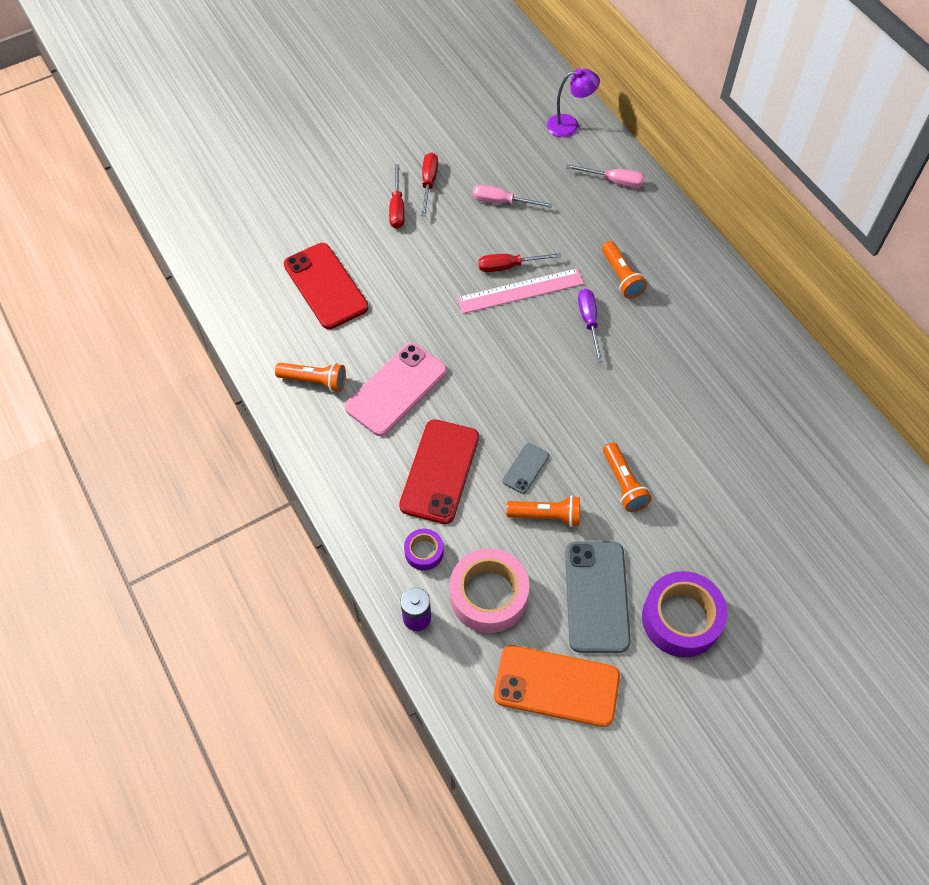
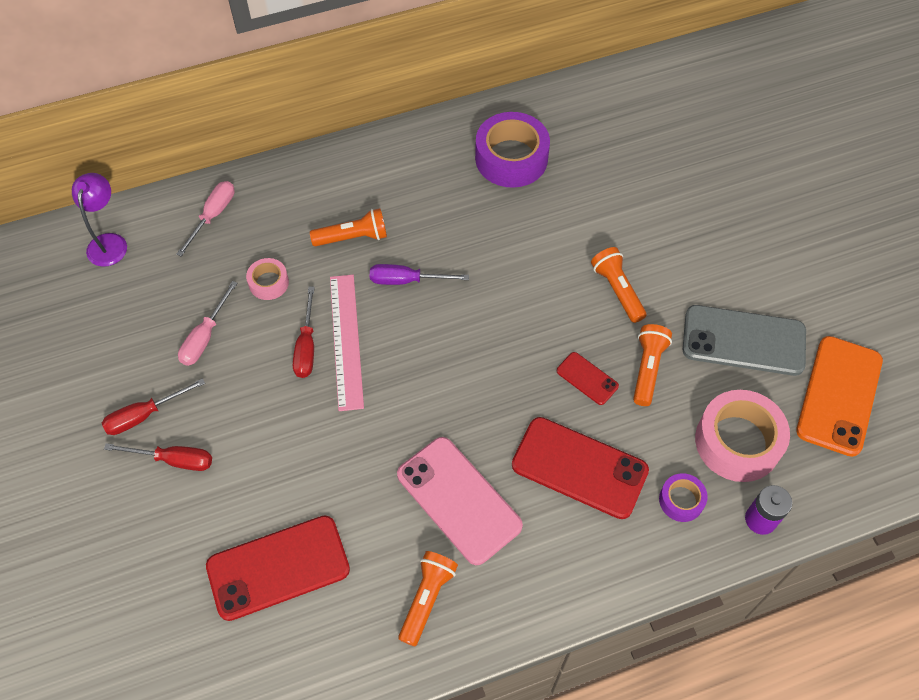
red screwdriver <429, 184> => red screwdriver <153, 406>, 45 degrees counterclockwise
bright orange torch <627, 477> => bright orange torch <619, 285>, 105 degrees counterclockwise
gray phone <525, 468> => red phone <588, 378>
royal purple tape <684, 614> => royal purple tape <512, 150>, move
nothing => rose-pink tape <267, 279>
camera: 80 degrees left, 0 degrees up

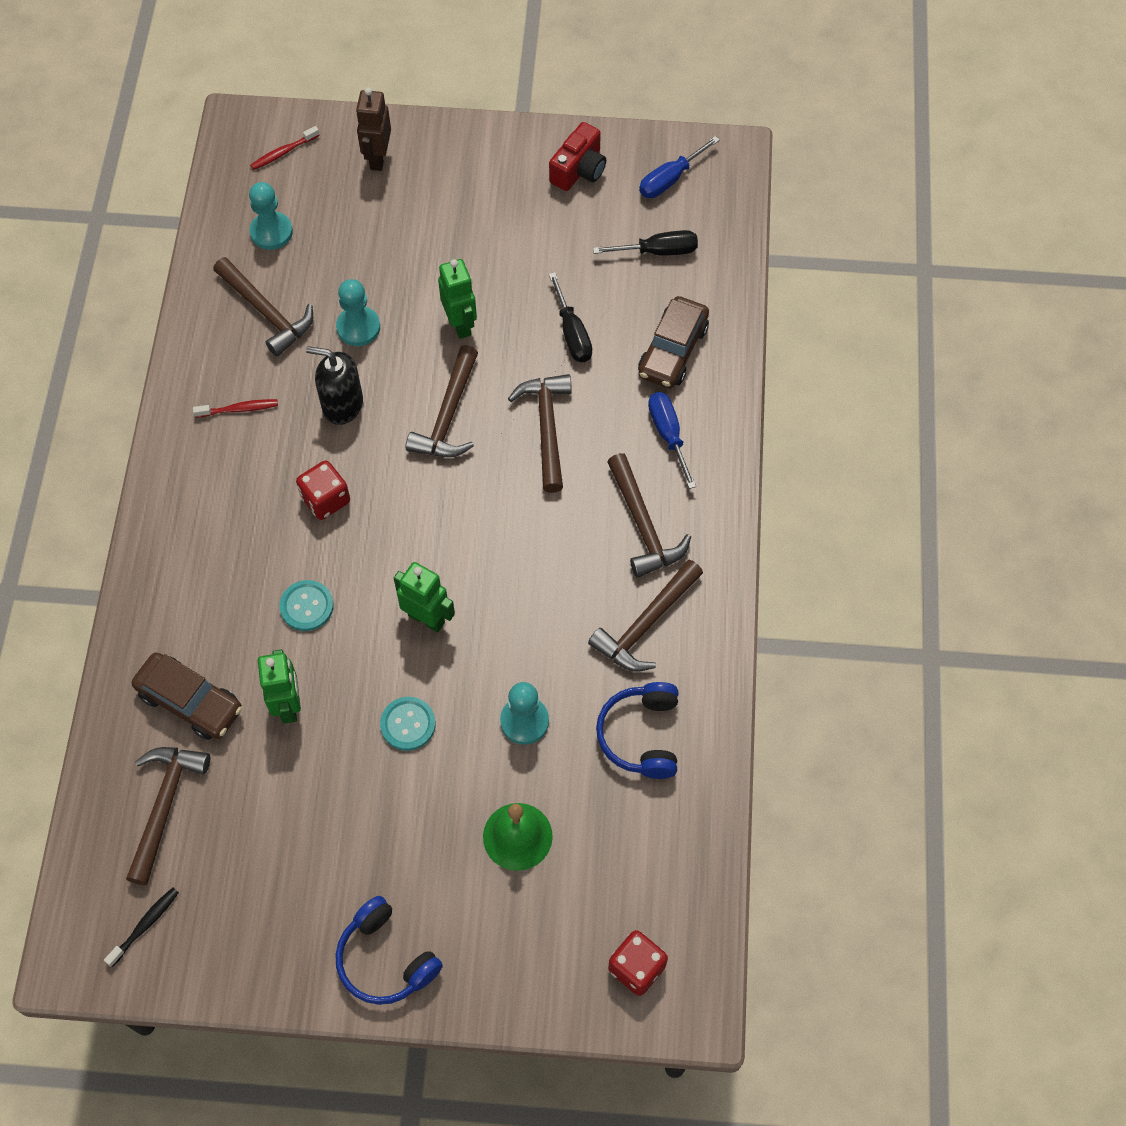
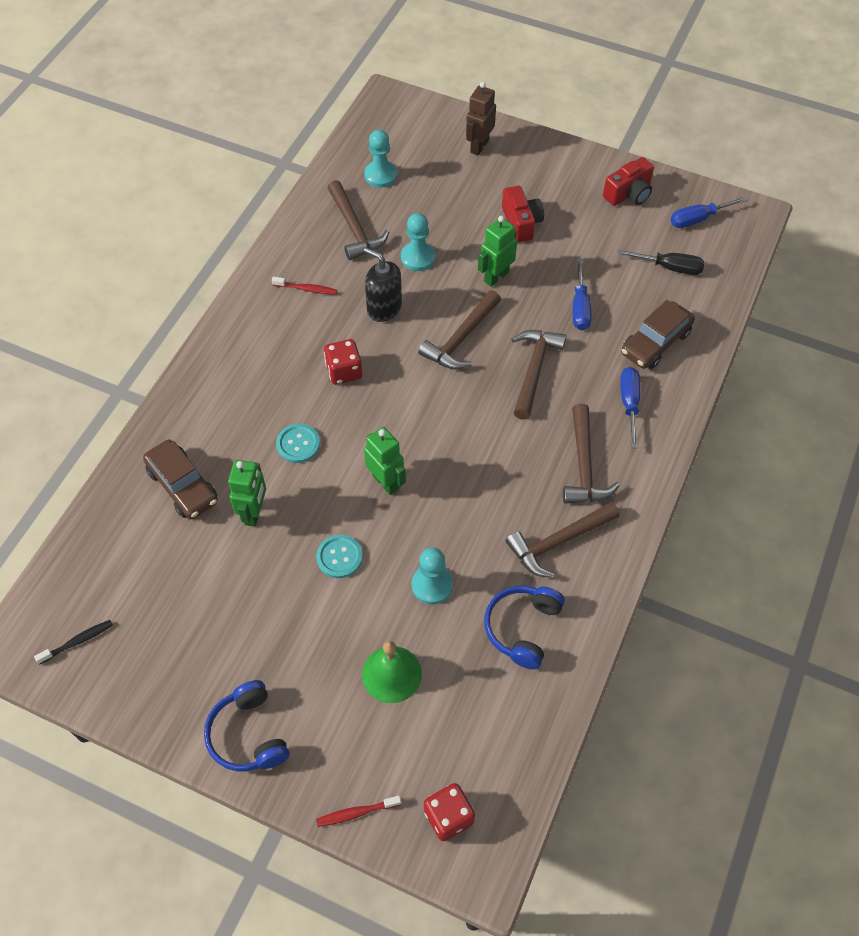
red dental brush <285, 148> => red dental brush <358, 811>, move
emerald robot <457, 299> => emerald robot <497, 251>, 135 degrees counterclockwise
black screwdriver <570, 317> => royal blue screwdriver <582, 294>
russet carpenter's hammer <168, 816> => nothing
nothing => red photo camera <523, 214>
camera: 20 degrees right, 5 degrees down

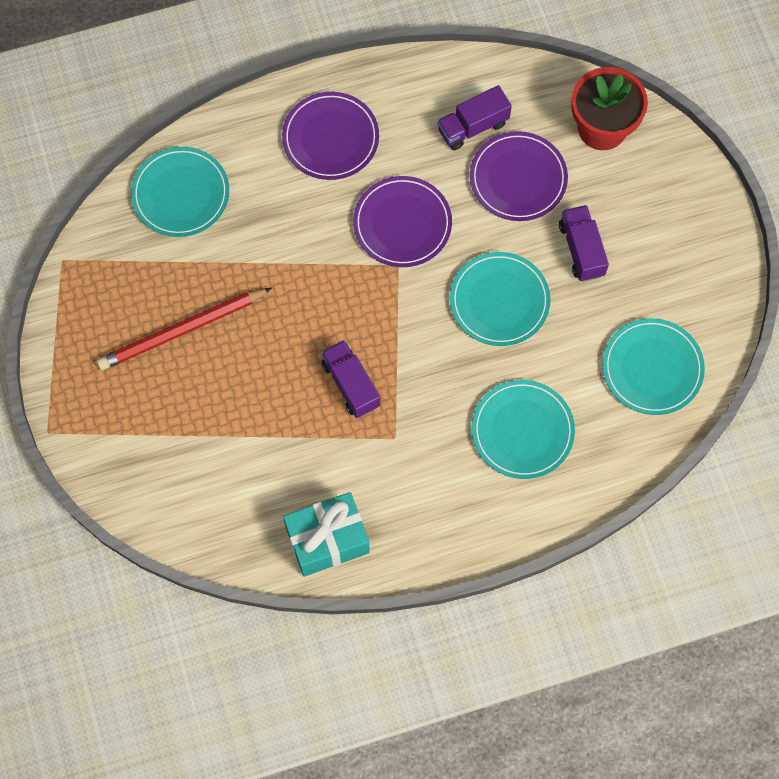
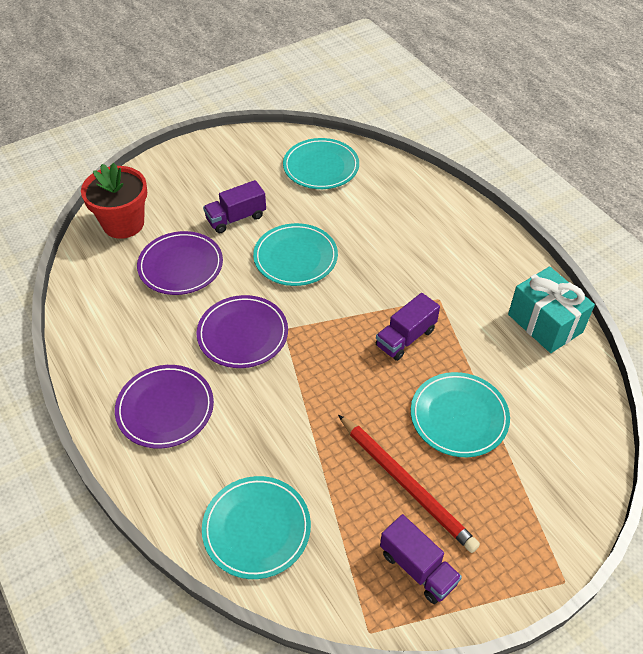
royal purple toy truck <474, 117> => royal purple toy truck <421, 559>, move
aqua flat dish <523, 429> => aqua flat dish <460, 414>, move
camera: 105 degrees left, 20 degrees down

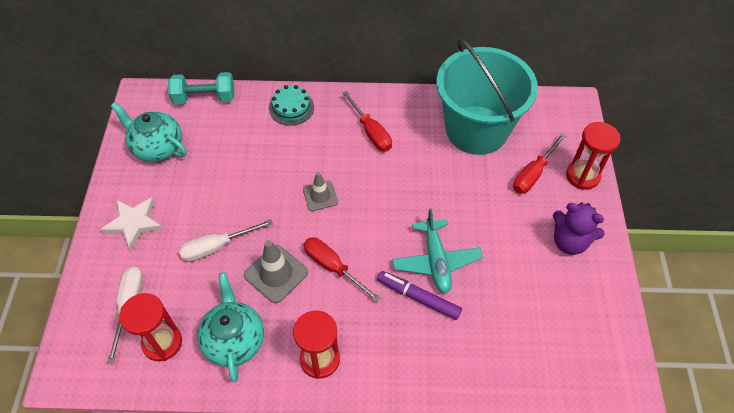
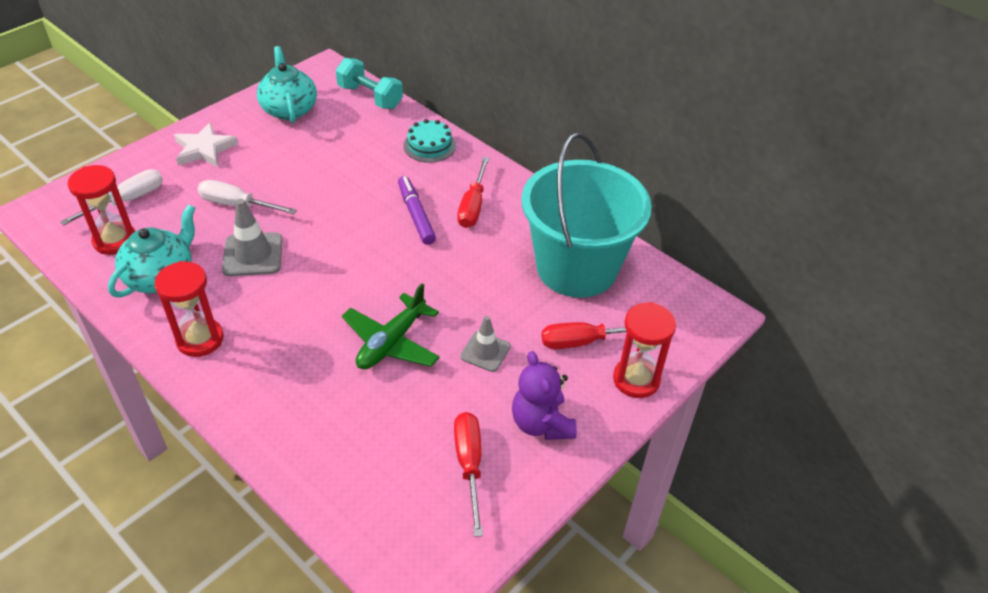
gray safety cone <320, 191> => gray safety cone <485, 344>, move
aqua aeroplane <437, 251> => emerald aeroplane <391, 326>
red screwdriver <342, 270> => red screwdriver <468, 474>, move
royal purple marker <419, 295> => royal purple marker <417, 210>, move
camera: 40 degrees right, 10 degrees down

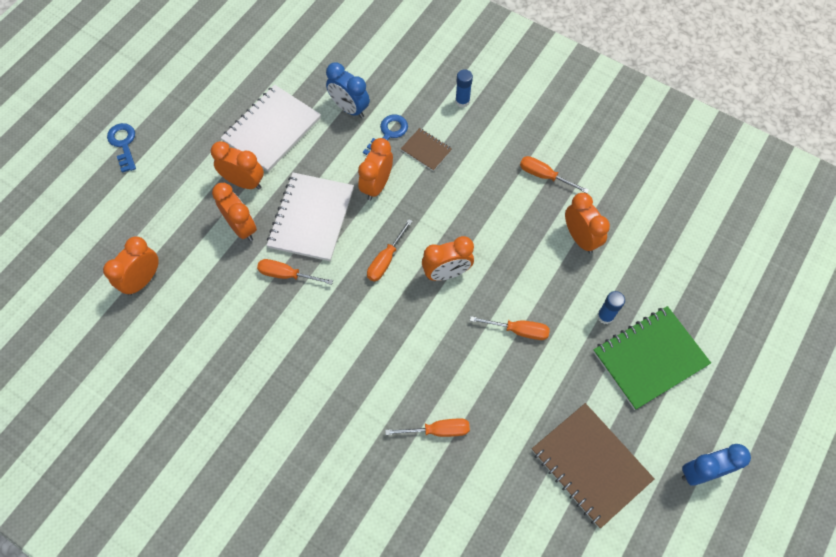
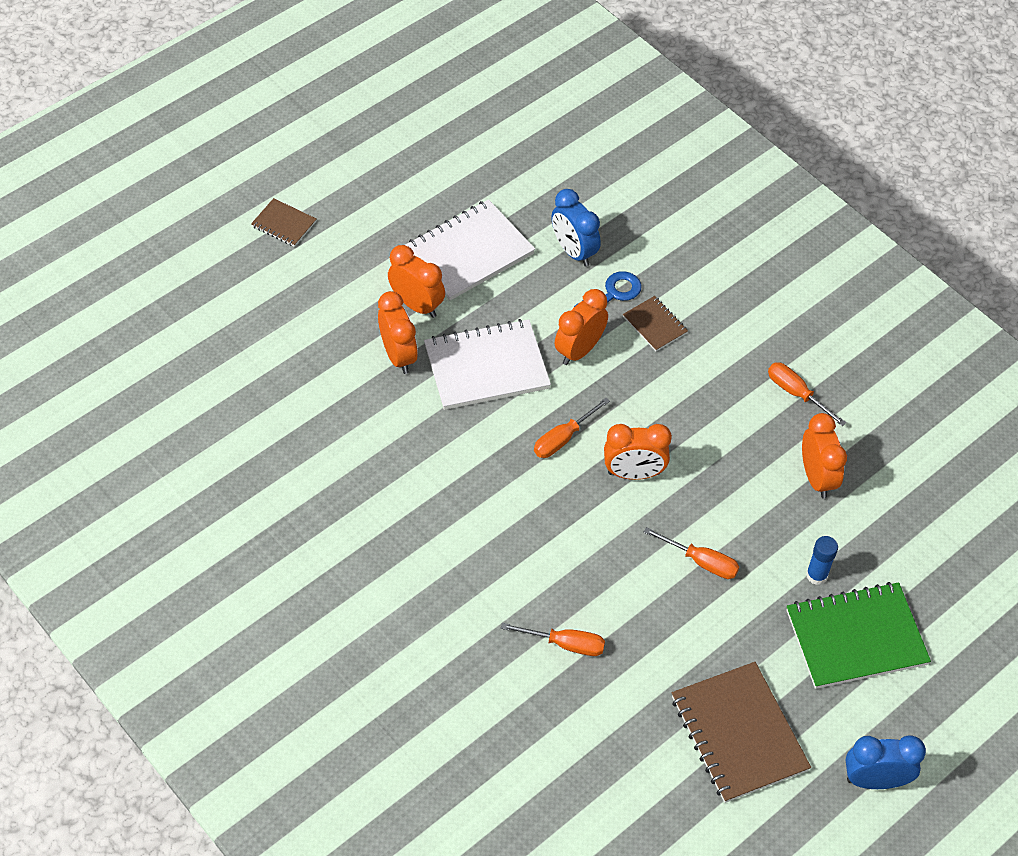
royal blue glue <464, 88> => nothing
royal blue key <121, 148> => russet exercise book <283, 222>
snow-white exercise book <310, 216> => snow-white exercise book <487, 364>, 45 degrees clockwise
bright orange bedside clock <131, 266> => nothing
bright orange screwdriver <295, 272> => nothing
camera: 15 degrees right, 10 degrees down

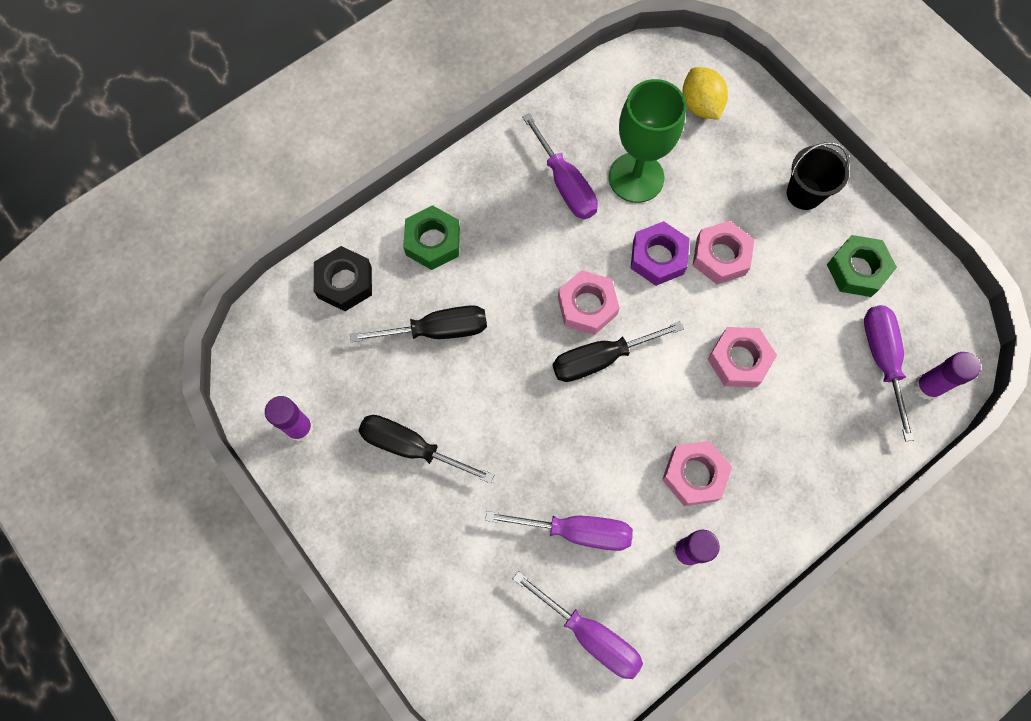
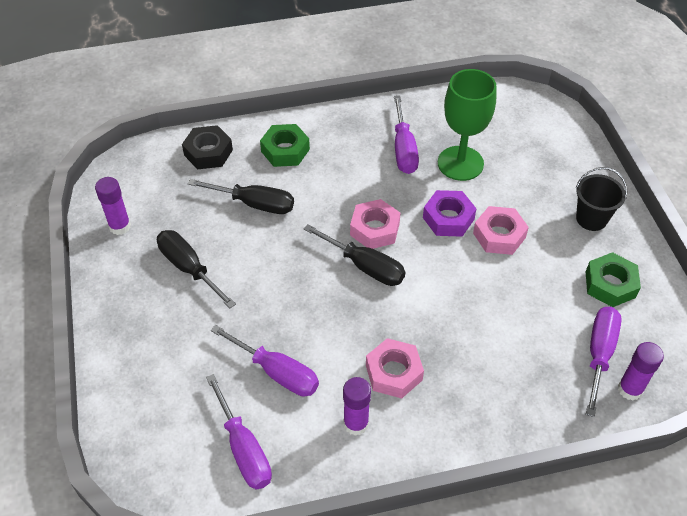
bright yellow lemon <705, 93> => nothing
black screwdriver <618, 351> => black screwdriver <354, 255>, 150 degrees counterclockwise
rose-pink hexagon nut <742, 357> => nothing
camera: 25 degrees right, 20 degrees down

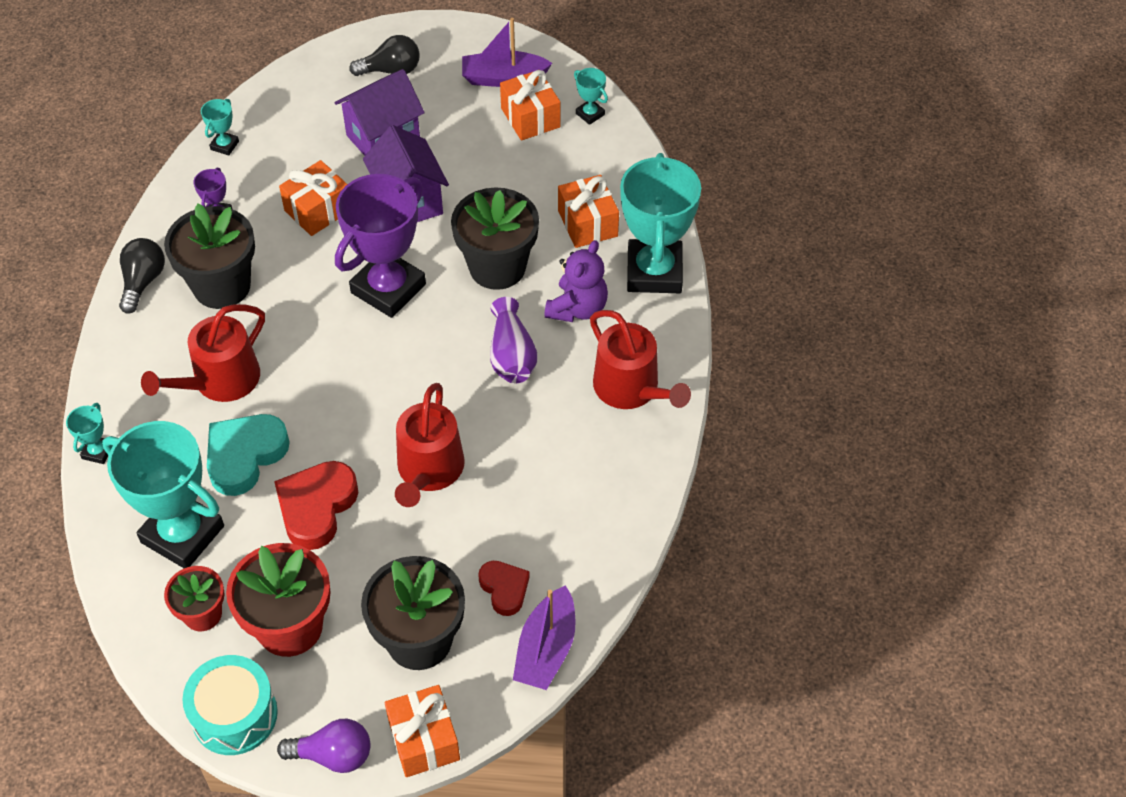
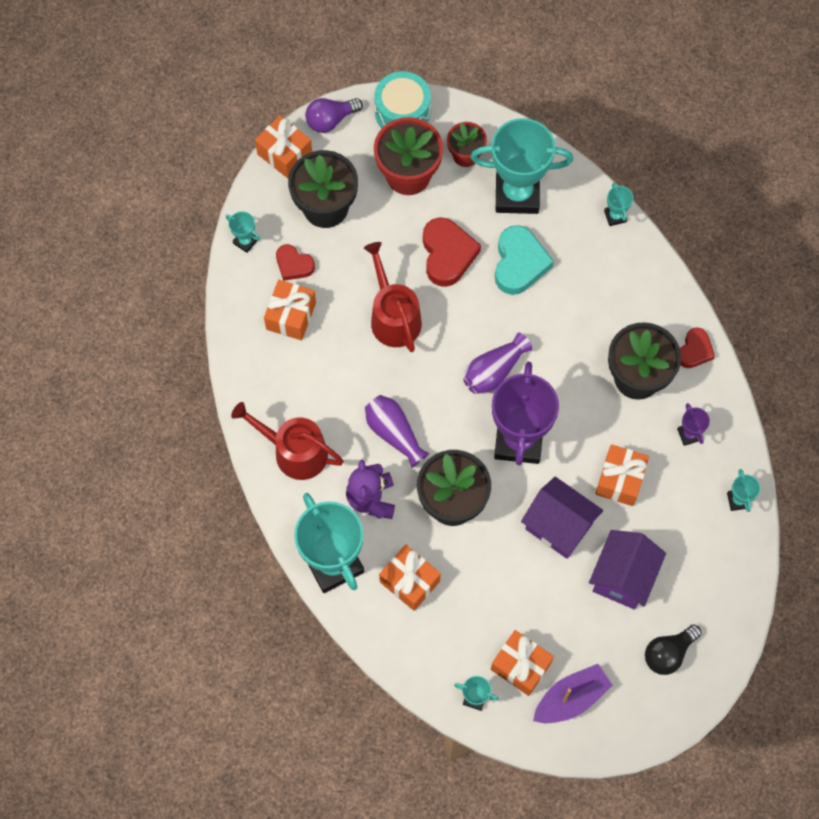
black bulb <142, 276> => red heart <697, 347>
red watering can <203, 353> => nothing
royal purple boat <544, 637> => aqua prize cup <243, 232>
nothing => bright orange wrapped gift <290, 310>
nothing => royal purple vase <497, 363>
camera: 150 degrees right, 15 degrees up

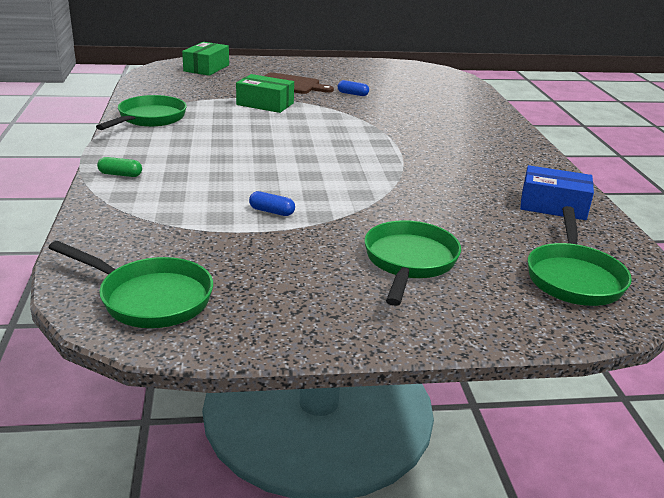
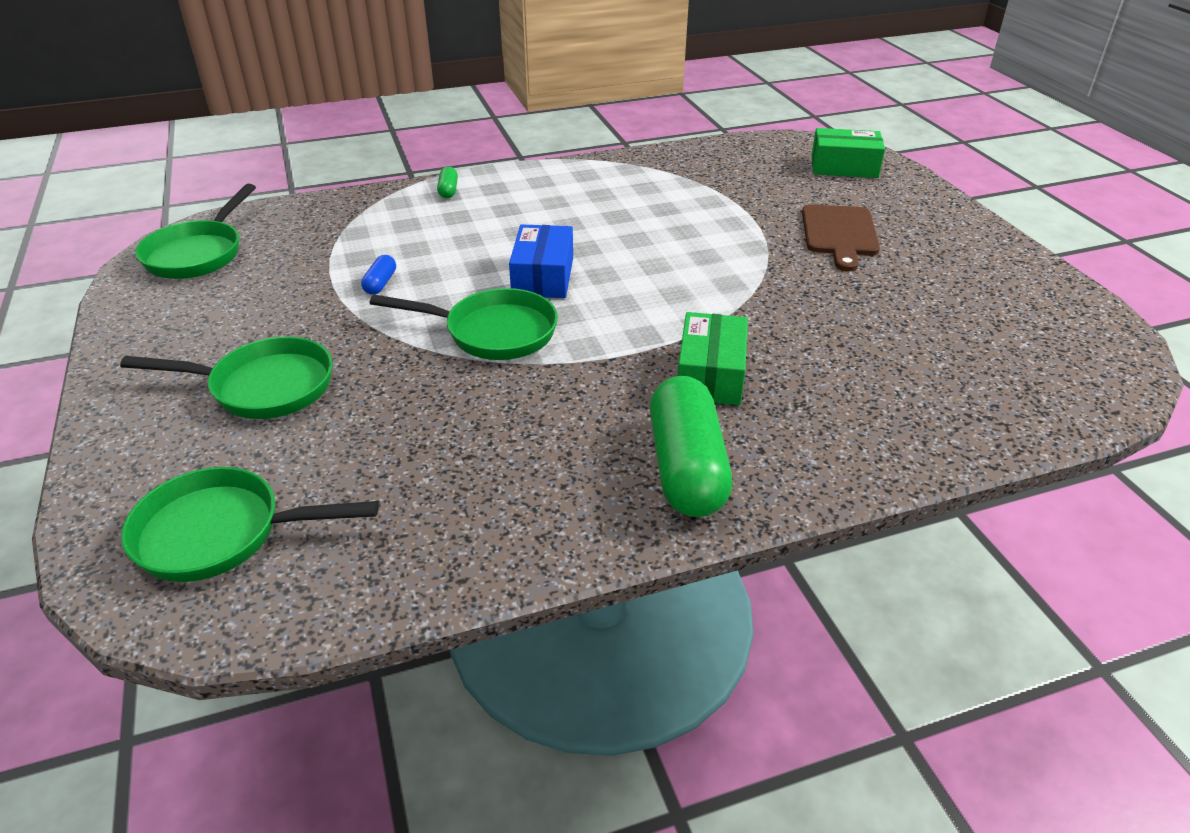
emerald package <265, 93> => emerald package <713, 358>, move
royal blue pill shape <353, 88> => nothing
emerald pan <141, 112> => emerald pan <464, 324>, move
royal blue package <557, 192> => royal blue package <541, 261>, move
nothing => emerald pill shape <691, 446>
camera: 80 degrees right, 10 degrees up

